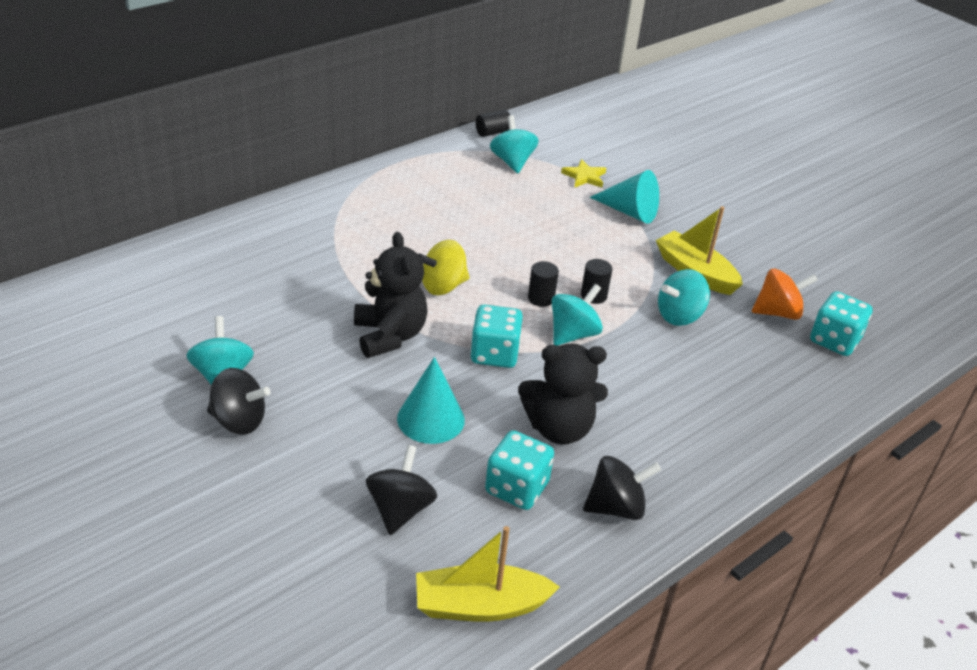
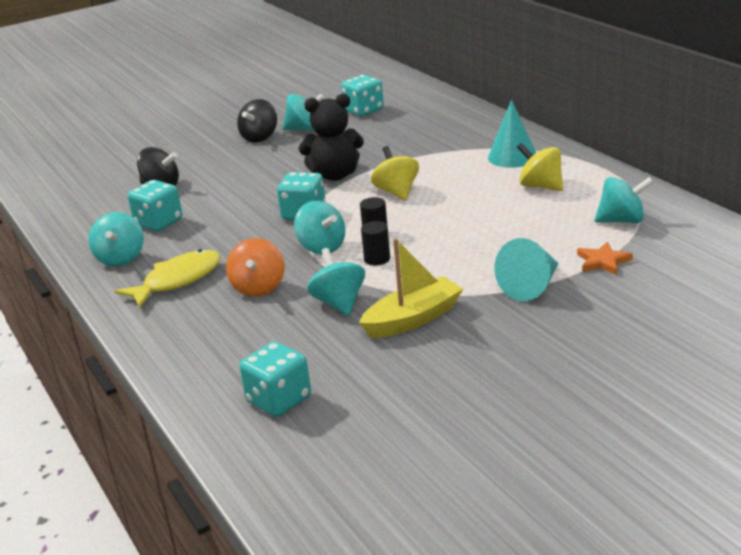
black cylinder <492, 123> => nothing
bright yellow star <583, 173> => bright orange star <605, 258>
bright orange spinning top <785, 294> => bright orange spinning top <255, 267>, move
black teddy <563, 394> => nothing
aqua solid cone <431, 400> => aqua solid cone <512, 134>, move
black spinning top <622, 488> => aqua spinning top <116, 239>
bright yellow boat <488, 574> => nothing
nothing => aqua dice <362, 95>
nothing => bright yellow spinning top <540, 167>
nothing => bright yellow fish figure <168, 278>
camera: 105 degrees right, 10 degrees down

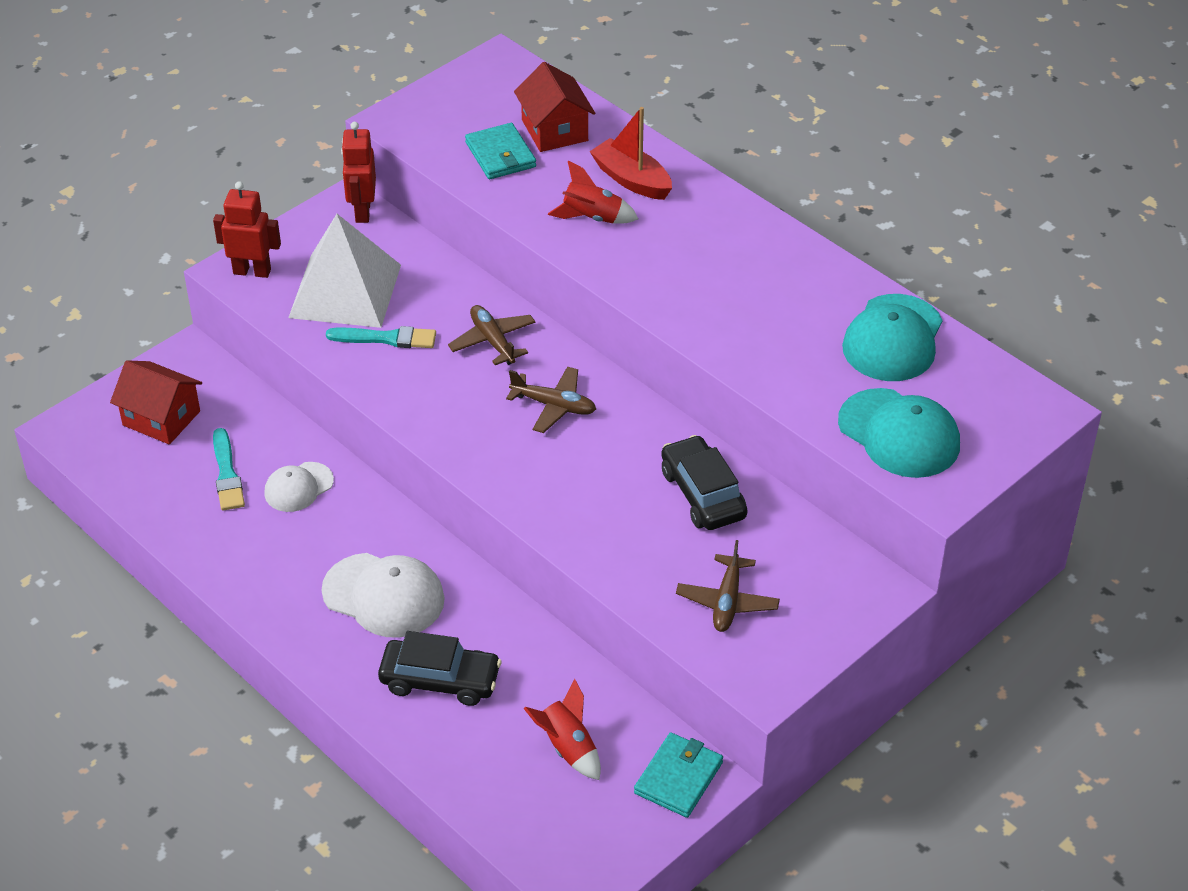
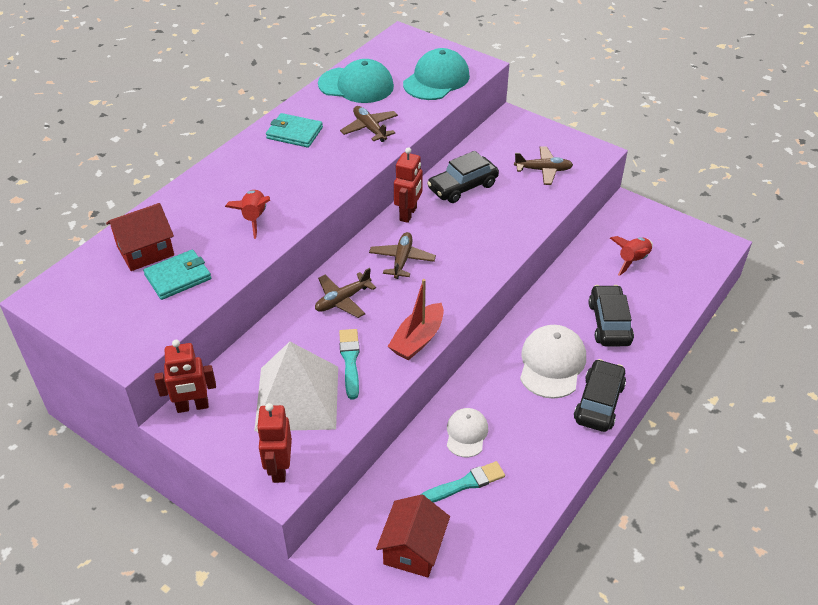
red boat <630, 153> => red boat <416, 319>, move
snow-white peaked cap <299, 487> => snow-white peaked cap <467, 432>, 120 degrees counterclockwise
aqua wallet <678, 775> => aqua wallet <294, 130>, move
nothing => russet aeroplane <369, 124>
nothing => red robot <408, 185>
nothing => black automobile <600, 395>
camera: 100 degrees left, 0 degrees up

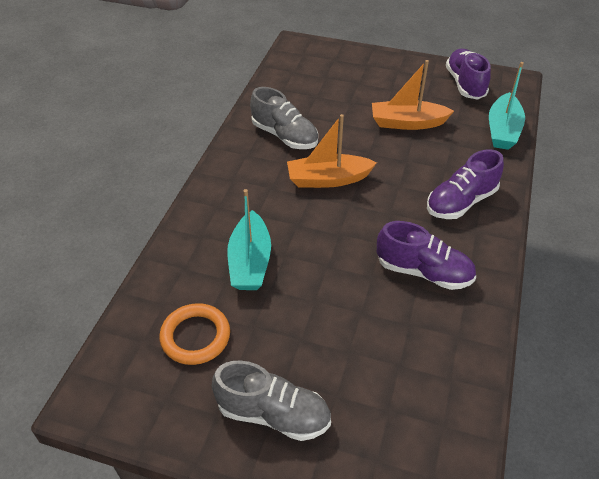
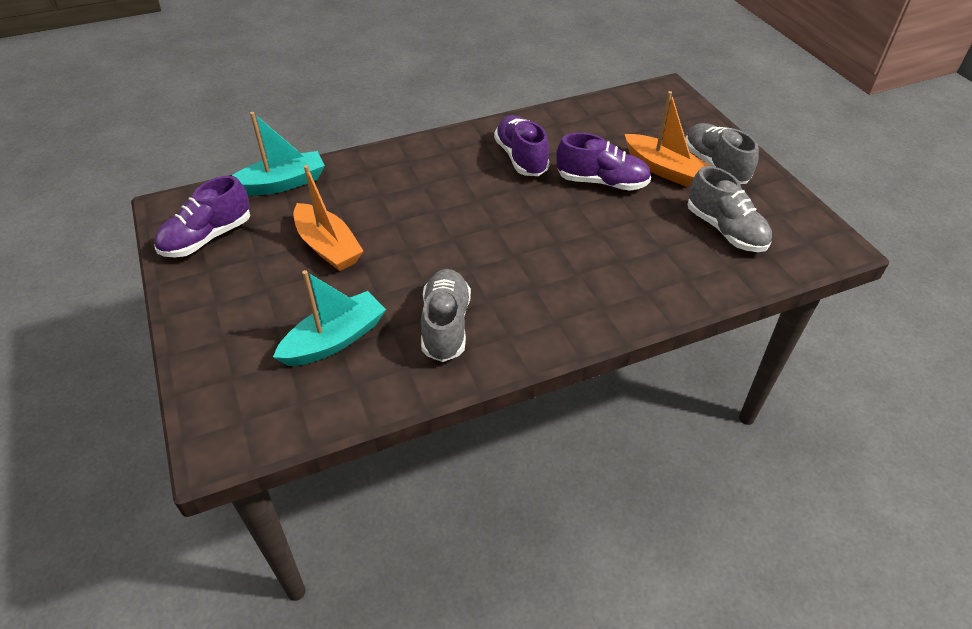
bright orange boat <332, 151> => bright orange boat <667, 139>, move
royal purple shoe <465, 184> => royal purple shoe <603, 162>, move
aqua boat <249, 239> => aqua boat <329, 318>, move
bright orange hoop <194, 334> => gray shoe <730, 209>
camera: 130 degrees left, 0 degrees up

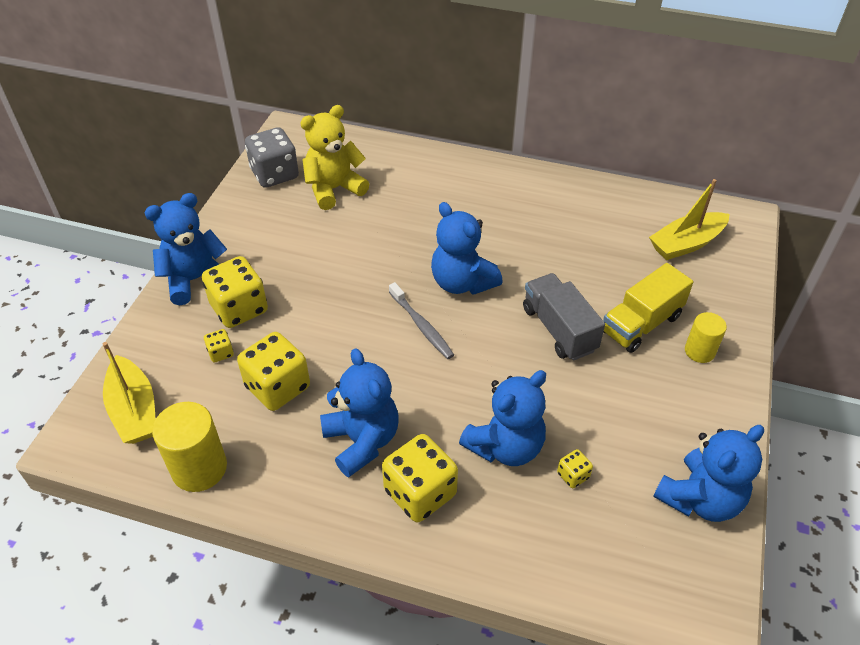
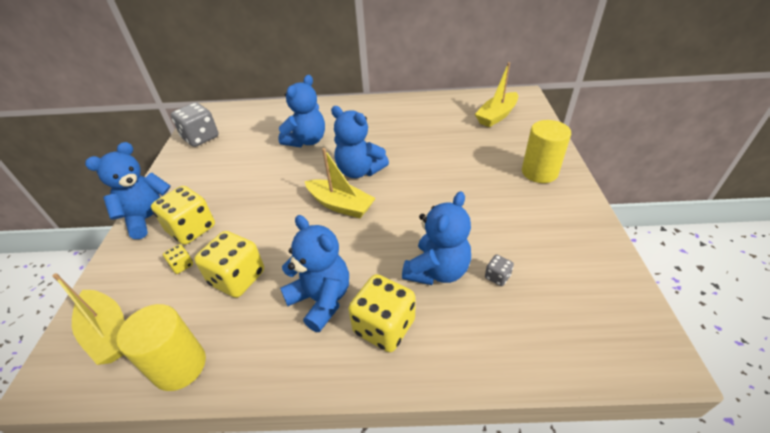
bright yellow teddy <334, 157> => nothing
bright yellow toy truck <648, 308> => nothing
gray toy truck <564, 317> => nothing
gray dental brush <421, 320> => bright yellow boat <340, 183>
bright yellow cylinder <706, 337> => bright yellow cylinder <546, 151>, x1.62
royal blue teddy <708, 473> => royal blue teddy <301, 111>, move
bright yellow dice <575, 468> => gray dice <499, 270>
camera: 15 degrees left, 5 degrees down

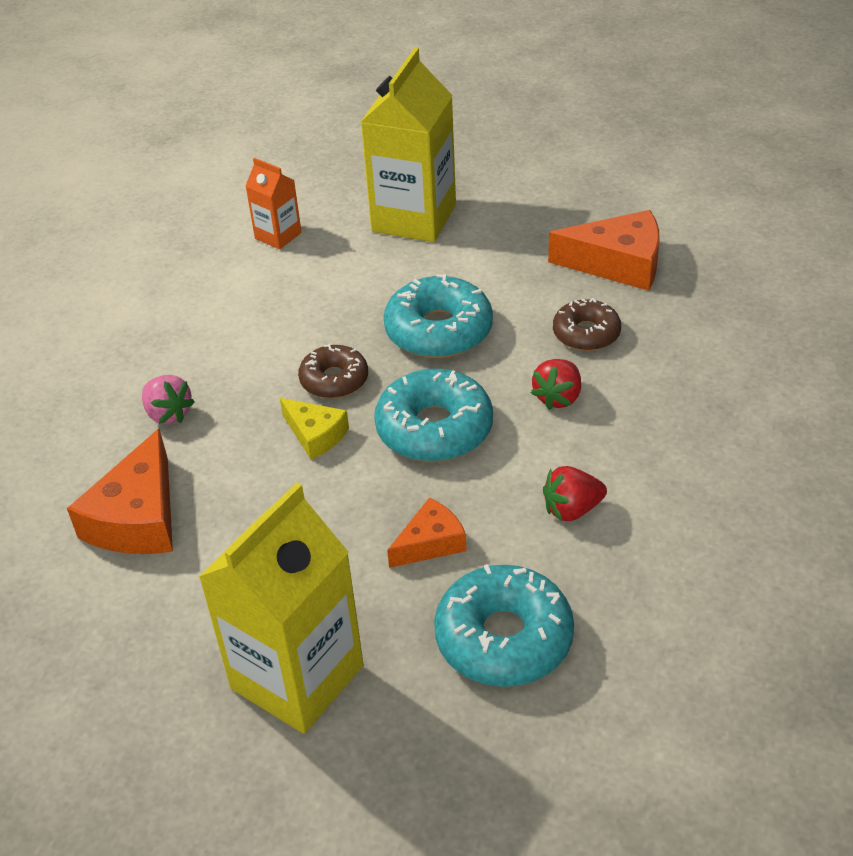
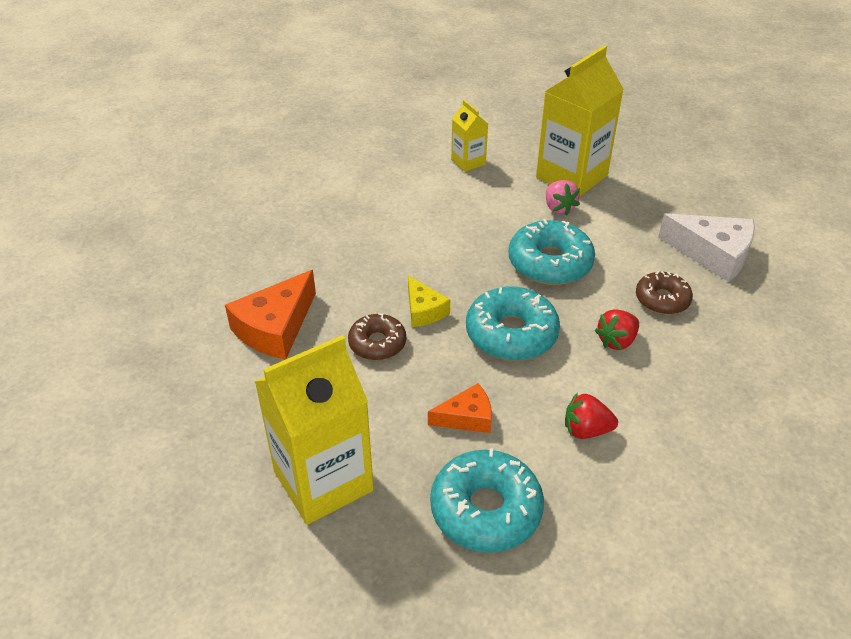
bright orange milk carton <274, 203> => bright yellow milk carton <469, 136>
bright orange piece of cheese <604, 250> => snow-white piece of cheese <706, 247>
russet glazed donut <333, 371> => russet glazed donut <377, 336>, move
rose-pink berry <168, 399> => rose-pink berry <563, 198>, move
camera: 20 degrees right, 0 degrees up

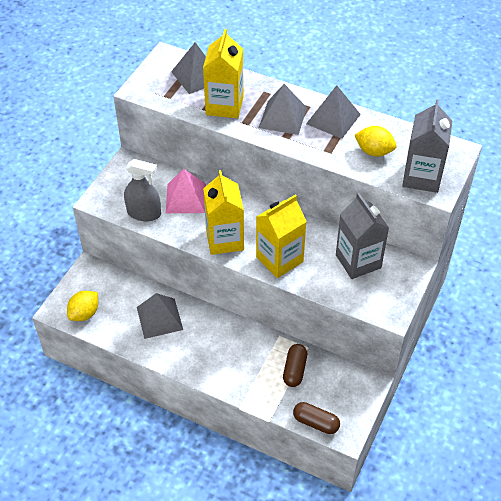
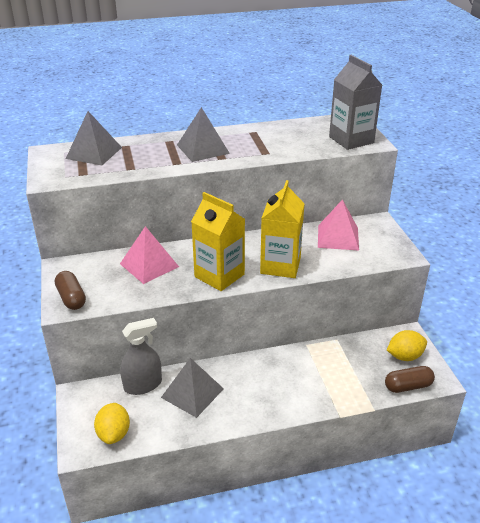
bright yellow milk carton <223, 73> => nothing
gray solid pyramid <333, 112> => nothing
bright yellow lemon <375, 141> => bright yellow lemon <407, 345>, move
gray spray cleaner <142, 190> => gray spray cleaner <141, 356>, move
gray milk carton <362, 236> => rose-pink solid pyramid <338, 225>
russet pill shape <295, 365> => russet pill shape <70, 290>, move
camera: 40 degrees left, 15 degrees down

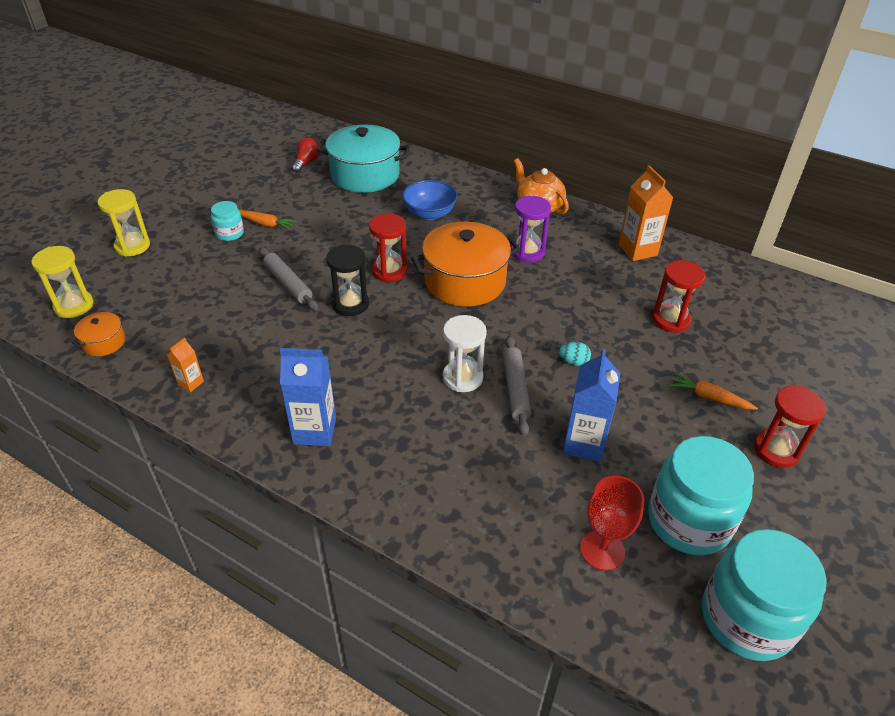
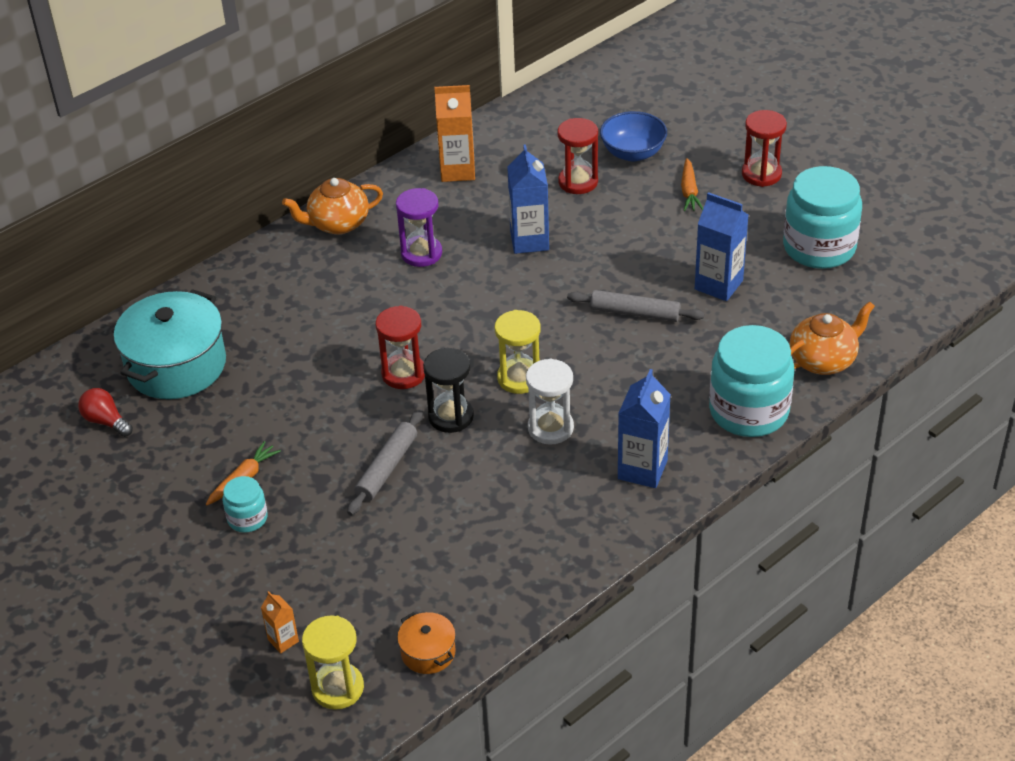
royal blue deep dish <430, 200> => royal blue deep dish <633, 136>, move
bright yellow sandglass <124, 223> => bright yellow sandglass <518, 352>, move
bright orange cooking pot <465, 264> => nothing
gray pastry roller <288, 278> => gray pastry roller <385, 462>, 45 degrees counterclockwise
snow-white sandglass <465, 353> => snow-white sandglass <550, 401>, move
bright orange milk carton <185, 365> => bright orange milk carton <280, 622>, move
aqua egg <575, 354> => nothing
bright orange toy carrot <714, 391> => bright orange toy carrot <692, 184>, 45 degrees counterclockwise
red wine glass <612, 523> => nothing
aqua jar <764, 595> => aqua jar <751, 381>, move
nothing => royal blue milk carton <528, 199>
nothing => bright orange china teapot <832, 338>
camera: 70 degrees left, 0 degrees up

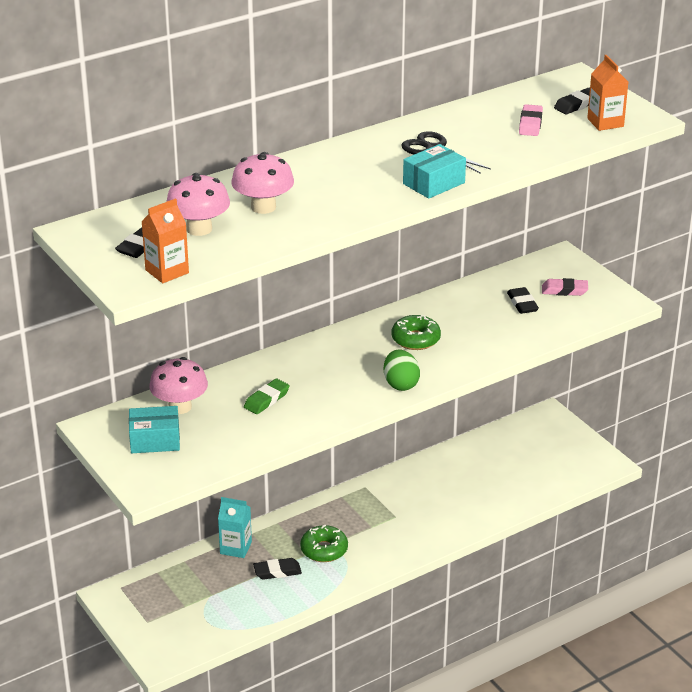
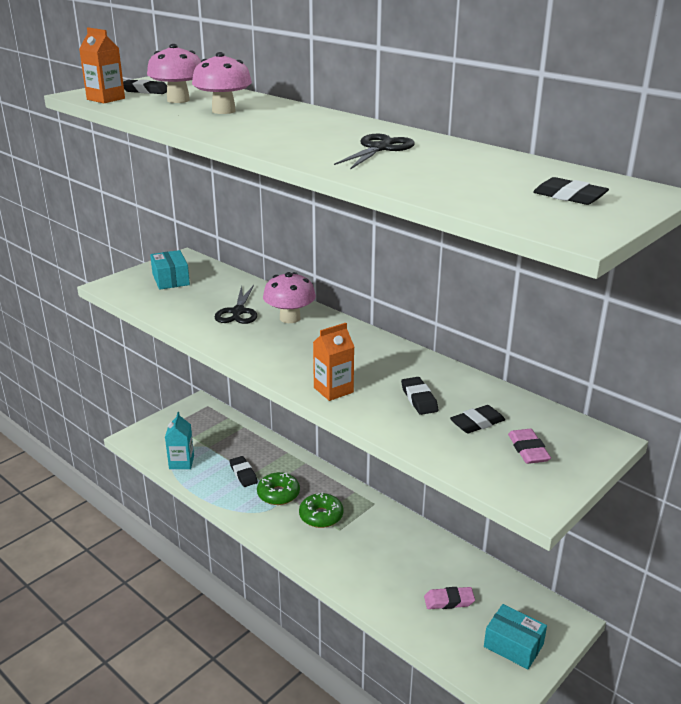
bright orange milk carton <607, 93> => bright orange milk carton <333, 362>, move
rose-pink gum eraser <531, 120> => rose-pink gum eraser <449, 598>, move
aqua package <434, 171> => aqua package <515, 636>, move
emerald glazed donut <416, 332> => emerald glazed donut <321, 510>, move
emerald egg <402, 370> => nothing
rose-pink mushroom <178, 385> => rose-pink mushroom <289, 297>, move
emerald gum eraser <267, 396> => black scissors <235, 304>
aqua milk carton <235, 527> => aqua milk carton <179, 440>, move
nothing => black gum eraser <420, 396>
camera: 75 degrees right, 5 degrees down

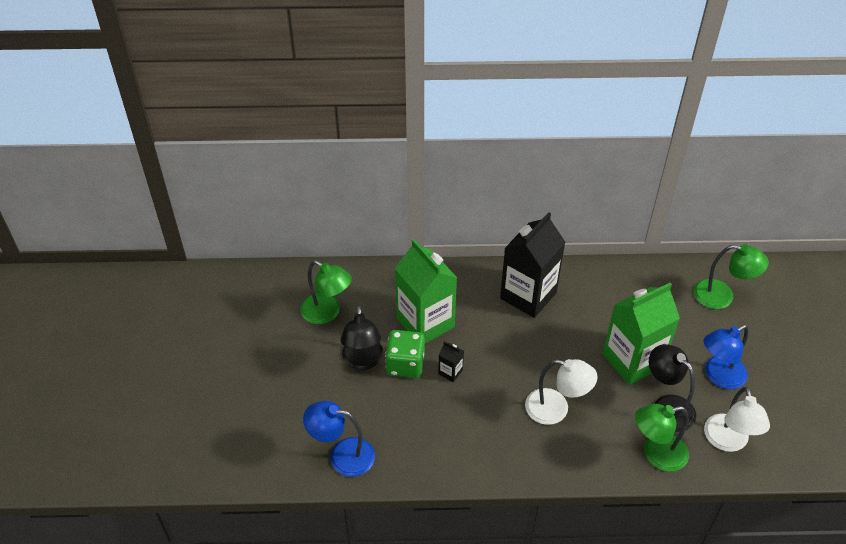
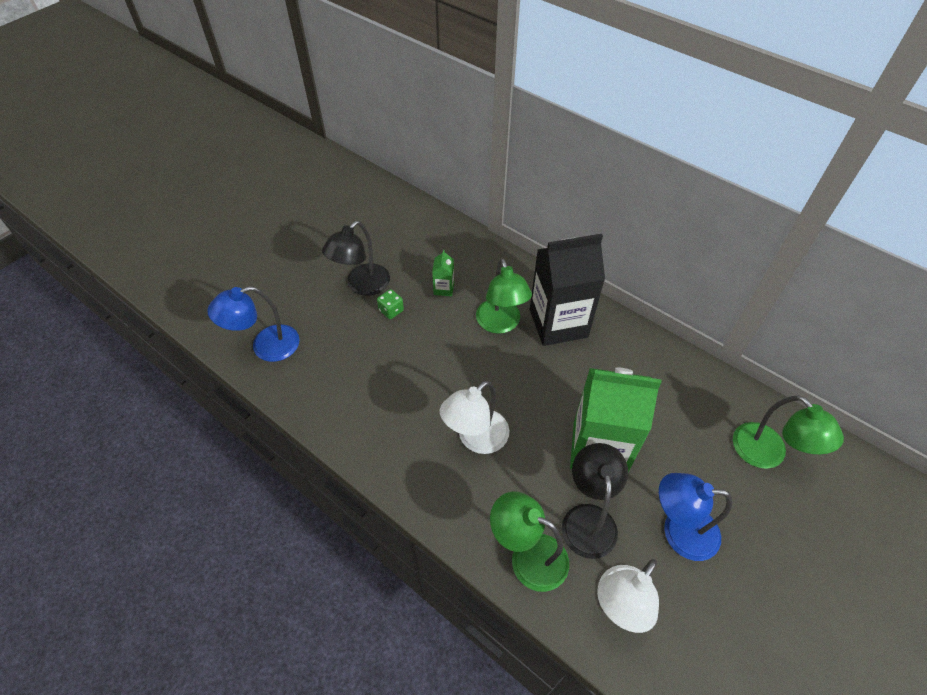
emerald milk carton <426, 291> => emerald milk carton <443, 273>, x0.41
emerald desk lamp <326, 292> => emerald desk lamp <504, 296>, move
emerald dice <405, 354> => emerald dice <390, 304>, x0.52
black milk carton <451, 362> => nothing
snow-white desk lamp <561, 392> => snow-white desk lamp <474, 417>, 75 degrees clockwise
royal blue desk lamp <339, 439> => royal blue desk lamp <253, 324>, 75 degrees counterclockwise
camera: 40 degrees right, 5 degrees up

